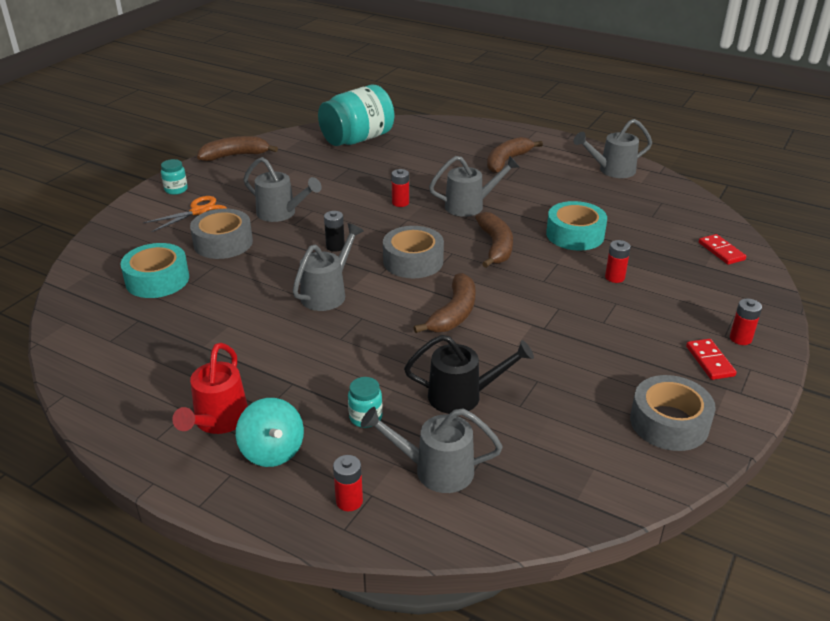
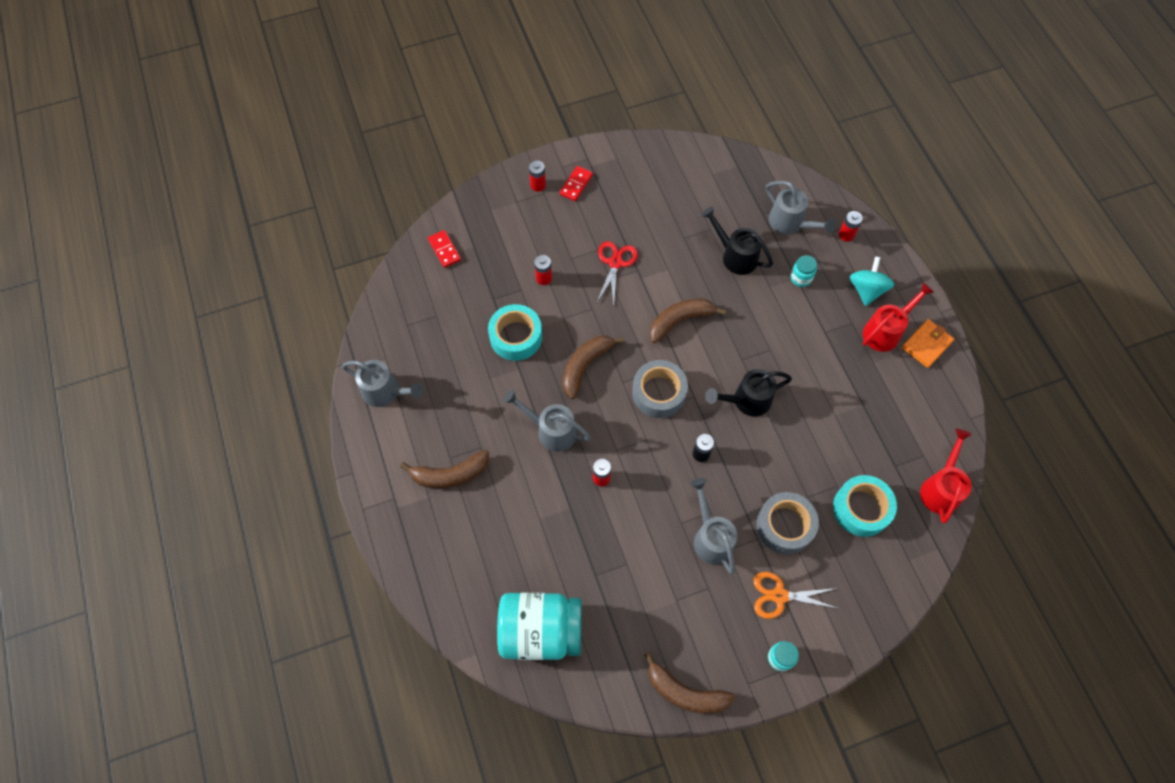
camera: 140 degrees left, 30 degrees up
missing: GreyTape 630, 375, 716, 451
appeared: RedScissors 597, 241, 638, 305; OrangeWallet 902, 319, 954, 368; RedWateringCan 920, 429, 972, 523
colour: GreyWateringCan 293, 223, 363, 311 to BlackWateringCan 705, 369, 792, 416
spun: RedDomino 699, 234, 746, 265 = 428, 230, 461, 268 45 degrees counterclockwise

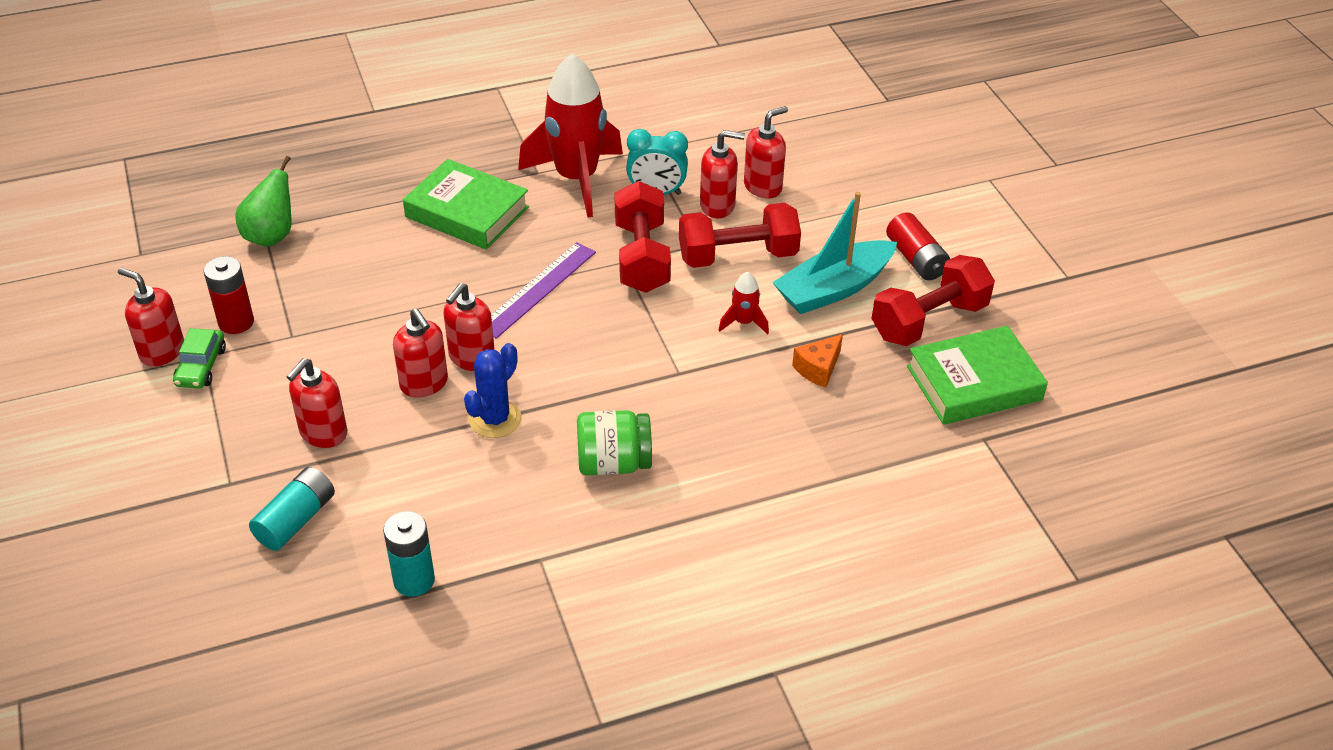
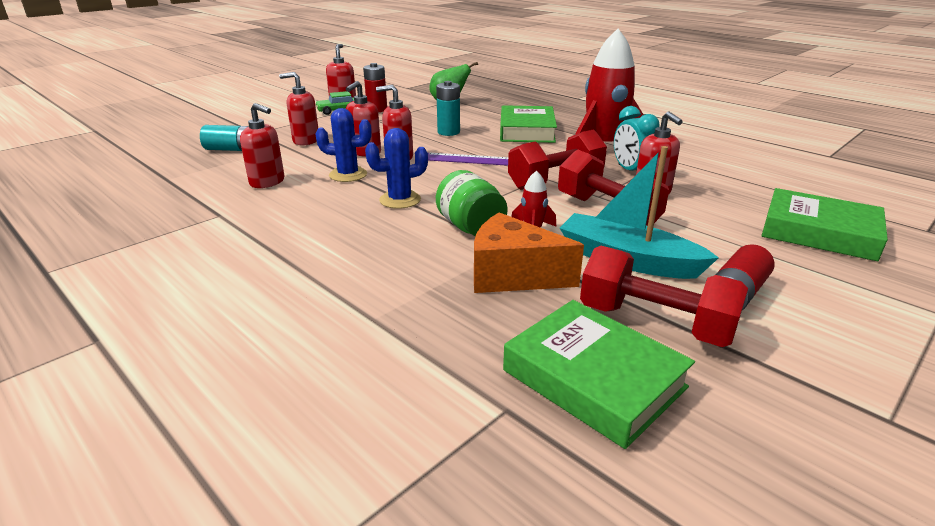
camera: 65 degrees right, 15 degrees down
appeared: BlueCactus 365, 128, 428, 209; GreenBook 762, 188, 888, 261
relocated: RedSoapDispenser 744, 106, 788, 199 to 240, 103, 285, 188; TurquoiseBattery 383, 511, 435, 597 to 436, 81, 460, 136; GreenJar 577, 410, 652, 475 to 436, 170, 508, 236
size: OrangeCheese 792, 334, 843, 387 = 474, 212, 584, 293 x1.83

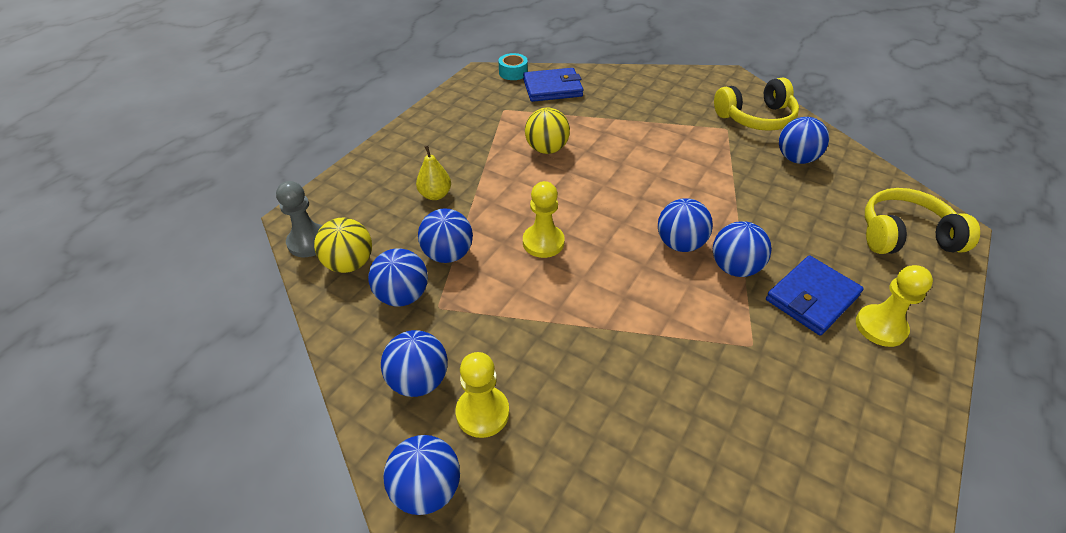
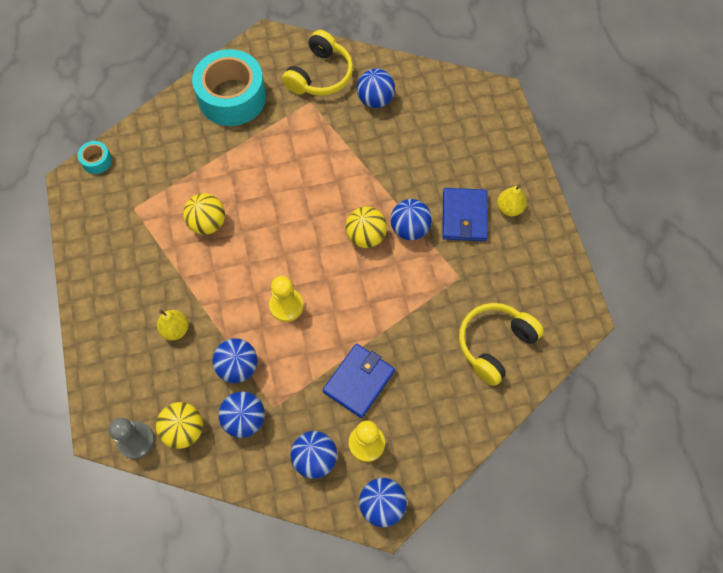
camera: 45 degrees left, 20 degrees up
appeared: TurquoiseTape 192, 49, 266, 126
relocated: BlueWallet 523, 68, 583, 102 to 323, 344, 395, 418; YellowHeadphones 865, 188, 980, 254 to 459, 303, 544, 386
exchanged: YellowPawn 856, 265, 933, 347 to YellowPear 497, 185, 527, 217
colour: BlueBall 658, 198, 713, 252 to YellowBall 345, 206, 387, 248

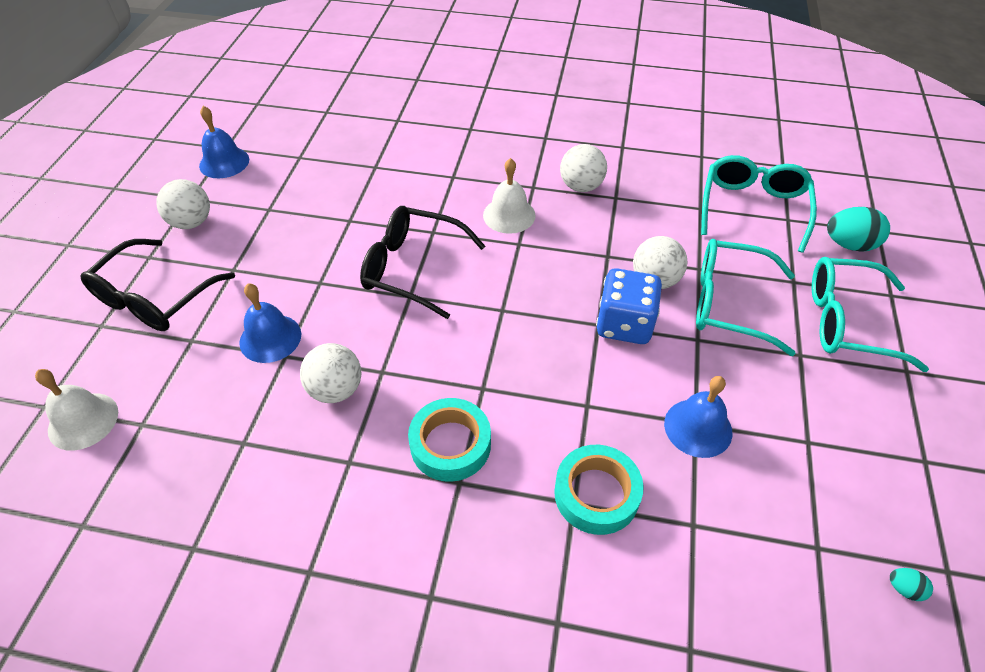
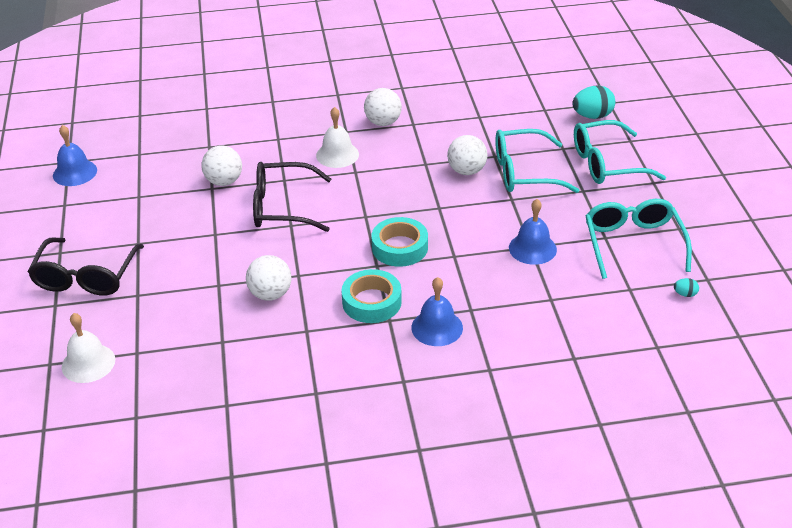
camera: 20 degrees left, 10 degrees down
missing: BlueDice 596, 268, 662, 344
relocated: WhiteBall 156, 179, 210, 229 to 201, 145, 242, 186; TurquoiseTape 554, 445, 644, 535 to 372, 217, 428, 267; BlueBell 239, 283, 301, 363 to 411, 277, 463, 346; TurquoiseGlasses 701, 155, 817, 253 to 586, 199, 692, 279

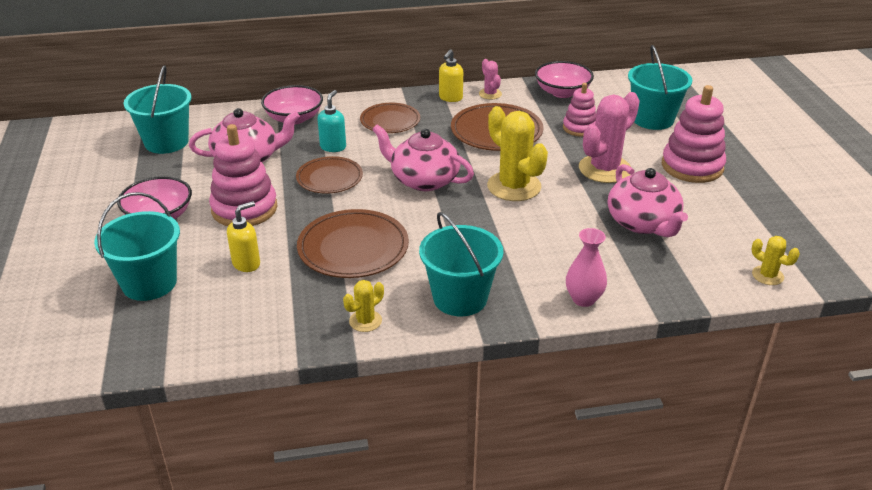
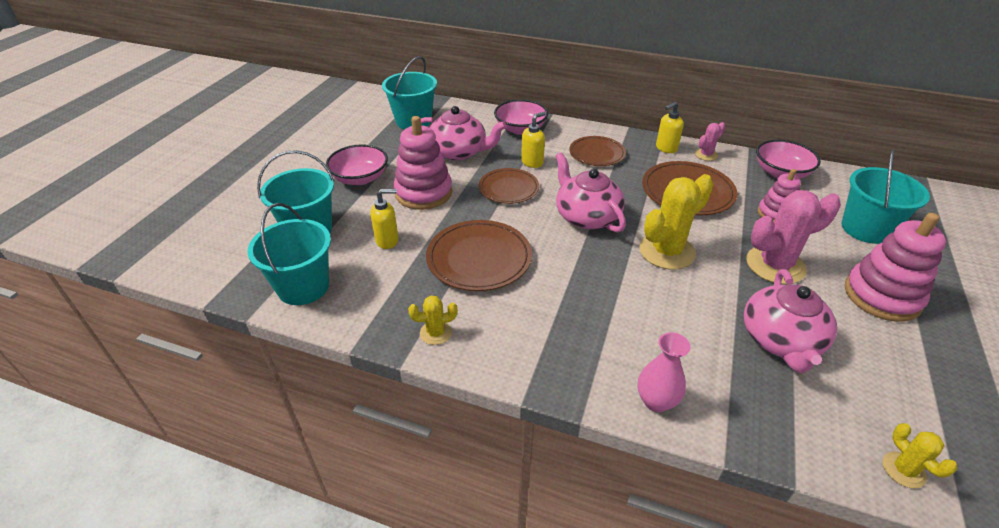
camera: 30 degrees right, 5 degrees up
relocated: TurquoiseBucket 419, 212, 503, 316 to 247, 203, 331, 305
colour: TurquoiseSoapDispenser 318, 90, 346, 152 to YellowSoapDispenser 521, 112, 546, 168
spun: YellowCactus 487, 106, 548, 201 = 639, 174, 714, 270 60 degrees clockwise; PinkCactus 479, 59, 502, 100 = 695, 122, 725, 161 45 degrees clockwise

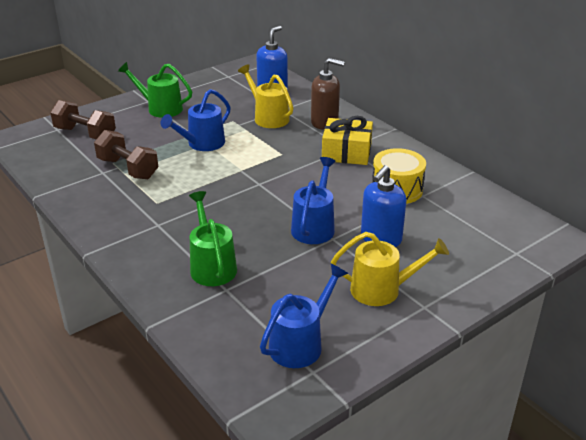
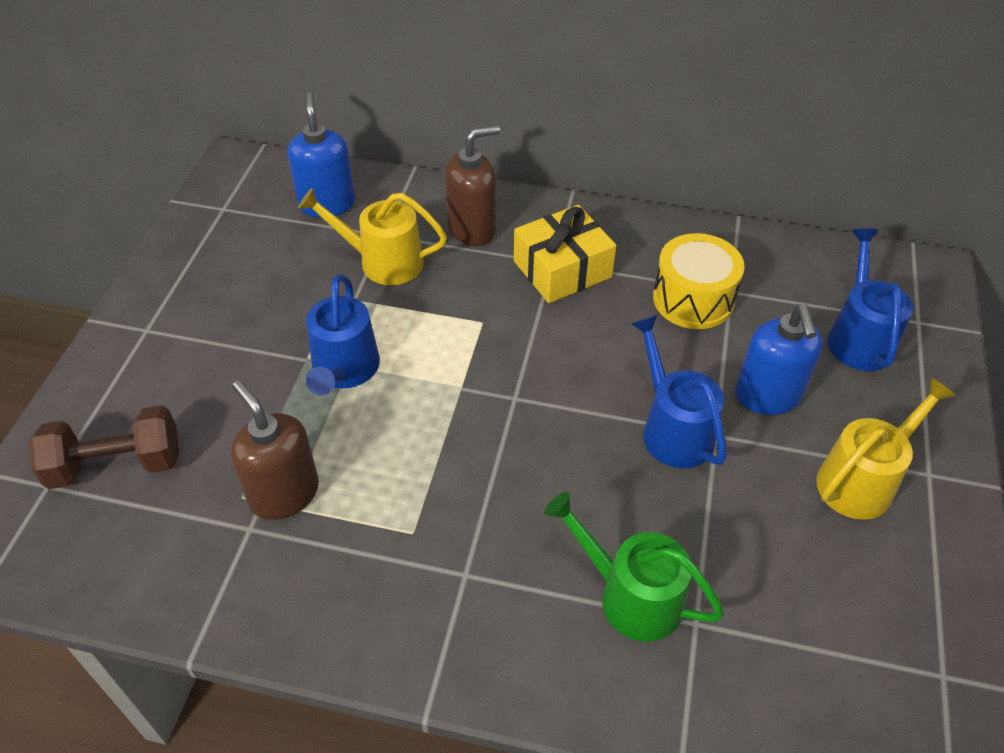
camera: 40 degrees left, 15 degrees up
missing: GreenWateringCan 118, 62, 192, 118
relocated: BlueWateringCan 260, 264, 348, 368 to 827, 228, 913, 371
exchanged: BrownDumbbell 94, 130, 158, 179 to BrownSoapDispenser 230, 380, 319, 520

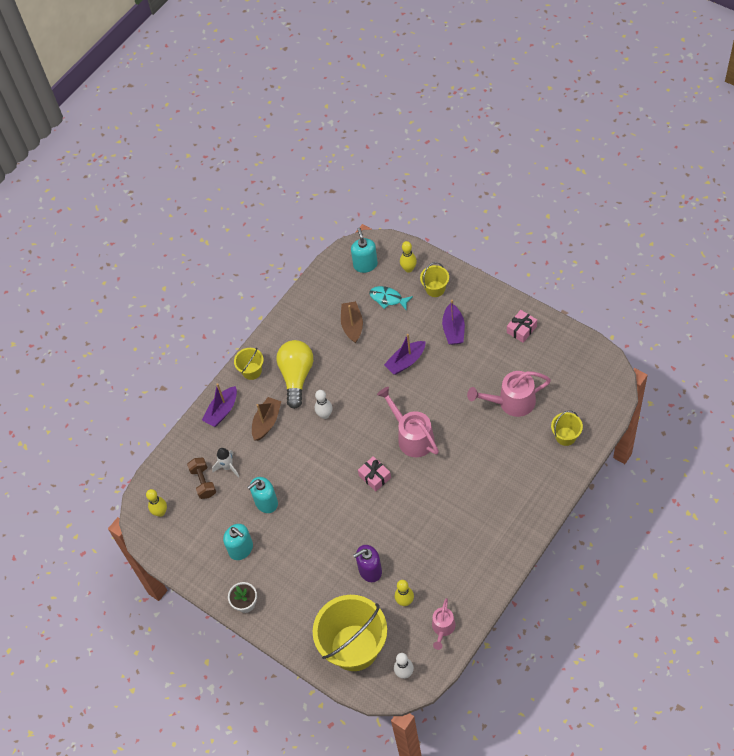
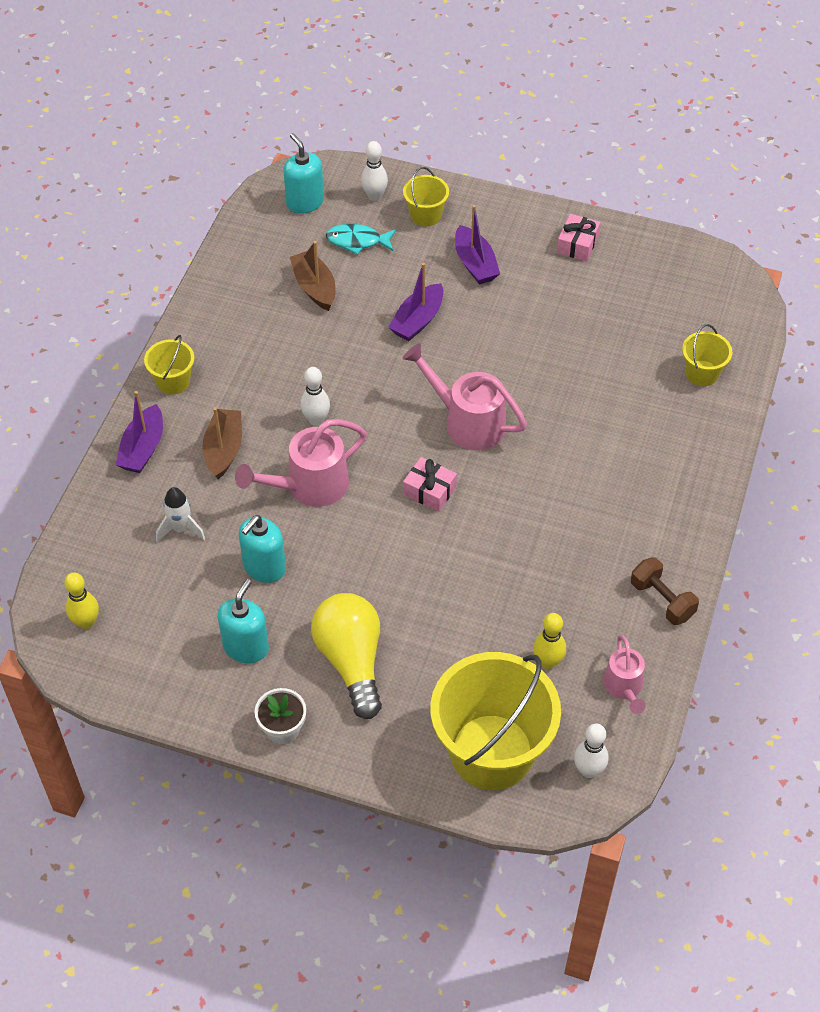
camera: 25 degrees left, 5 degrees down
missing: PurpleSoapDispenser 353, 545, 382, 582
relocated: PinkWateringCan 467, 371, 551, 417 to 235, 419, 367, 507; YellowLightBulb 276, 340, 313, 409 to 311, 593, 382, 719; BrownDumbbell 187, 458, 216, 499 to 631, 557, 699, 625
colour: YellowBowlingPin 400, 241, 417, 272 to WhiteBowlingPin 361, 141, 388, 201
spun: TurquoiseSoapDispenser 223, 524, 253, 560 = 218, 579, 269, 663 90 degrees counterclockwise

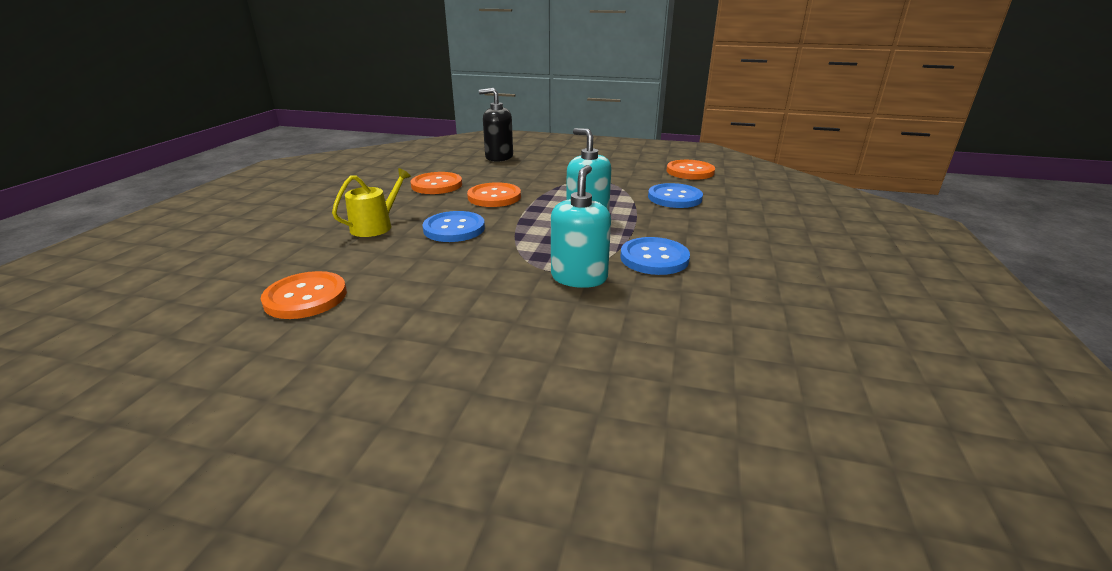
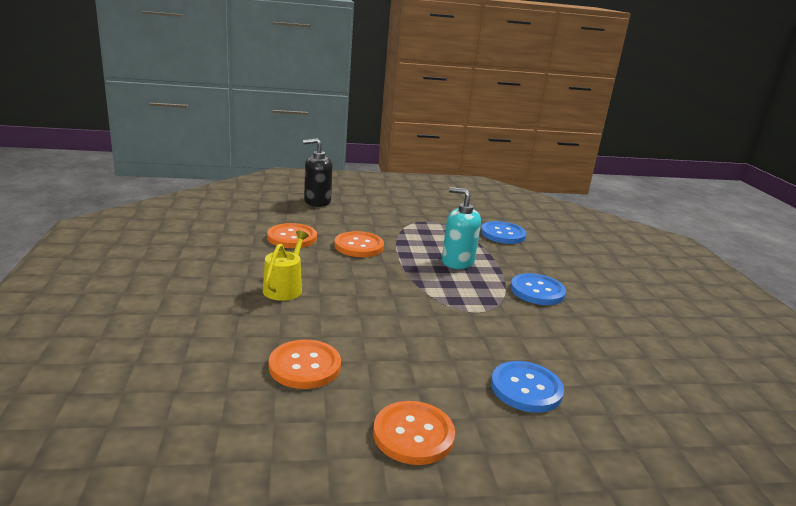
camera: 25 degrees left, 5 degrees down
missing: TurquoiseSoapDispenser 551, 165, 611, 288
relocated: OrangeButton 667, 160, 715, 180 to 373, 401, 455, 465; BlueButton 422, 211, 485, 242 to 491, 361, 564, 413

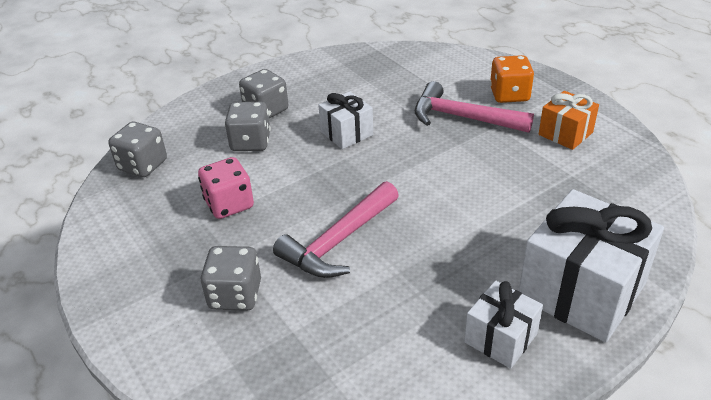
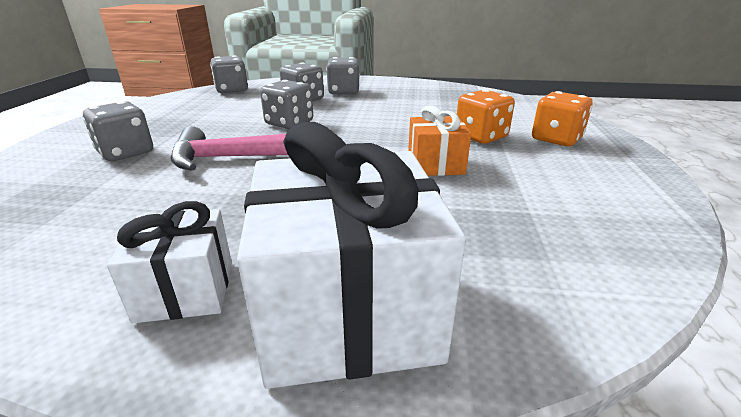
camera: 40 degrees right, 10 degrees down
missing: PinkDice 198, 157, 254, 219; WhiteGift 318, 91, 373, 149
appeared: GreyDice 260, 80, 313, 129
relocated: OrangeGift 539, 91, 599, 150 to 408, 105, 471, 176
exchanged: PinkHammer 415, 81, 534, 133 to OrangeDice 457, 89, 515, 144

